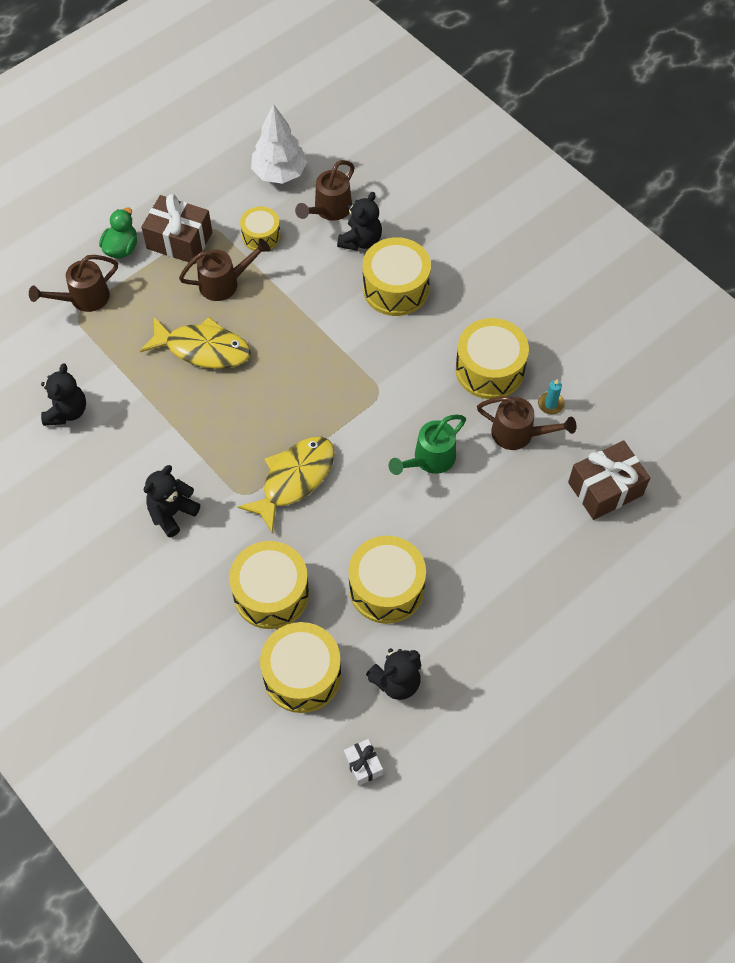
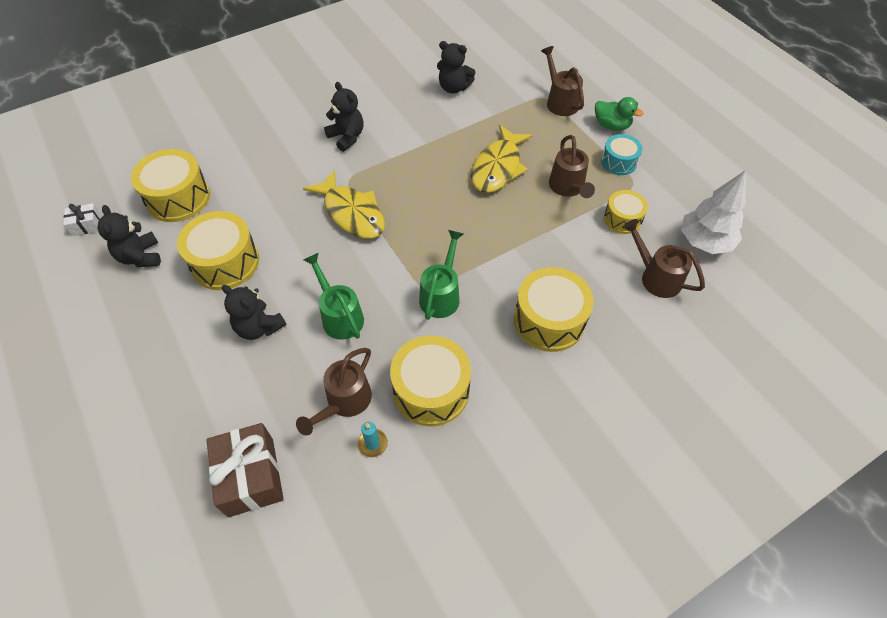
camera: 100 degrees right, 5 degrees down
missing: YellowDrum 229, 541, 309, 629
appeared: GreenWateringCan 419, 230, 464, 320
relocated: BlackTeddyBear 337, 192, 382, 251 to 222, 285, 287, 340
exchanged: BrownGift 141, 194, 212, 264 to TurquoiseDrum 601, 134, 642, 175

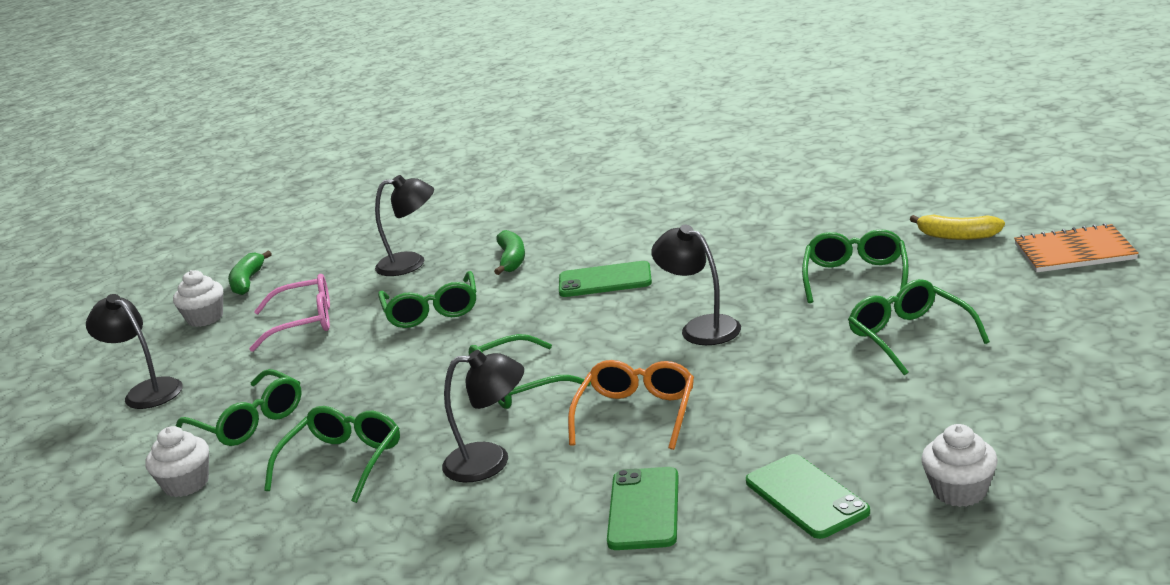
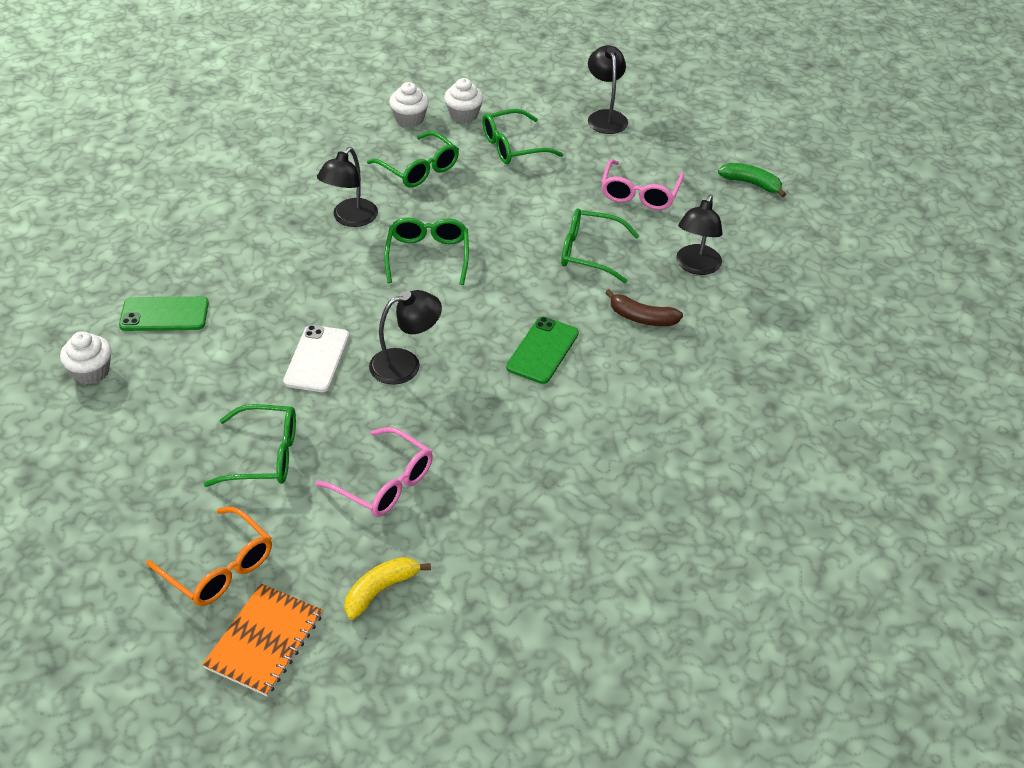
camera: 110 degrees right, 20 degrees up
missing: GreenPhone 607, 467, 679, 550
appeared: WhitePhone 283, 325, 349, 392
relocated: OrangeGlasses 568, 360, 694, 450 to 146, 507, 272, 606; WhiteCupcake 173, 270, 223, 327 to 389, 82, 429, 127
colour: GreenGlasses 802, 229, 909, 303 to PinkGlasses 316, 427, 433, 517; GreenBanana 494, 230, 525, 275 to BrownBanana 605, 289, 683, 326
spun: BlackLamp 86, 294, 183, 409 = 588, 45, 628, 134 75 degrees counterclockwise

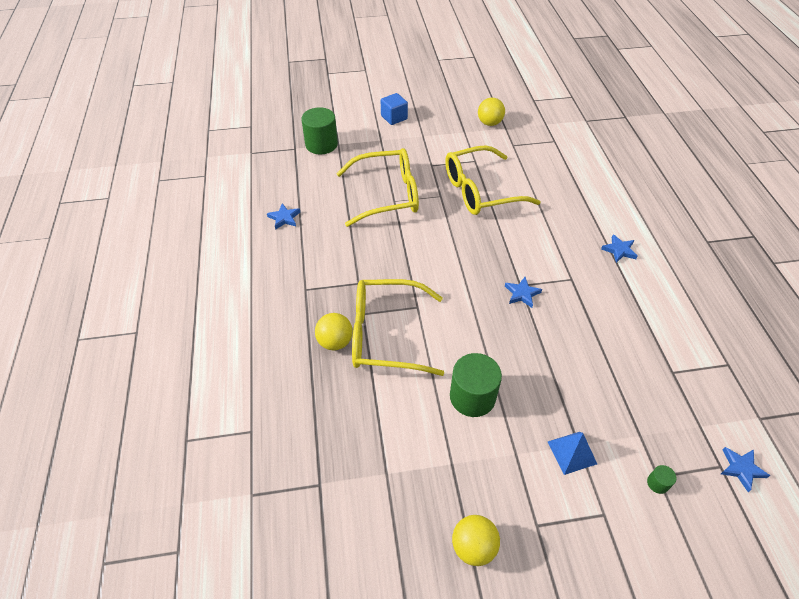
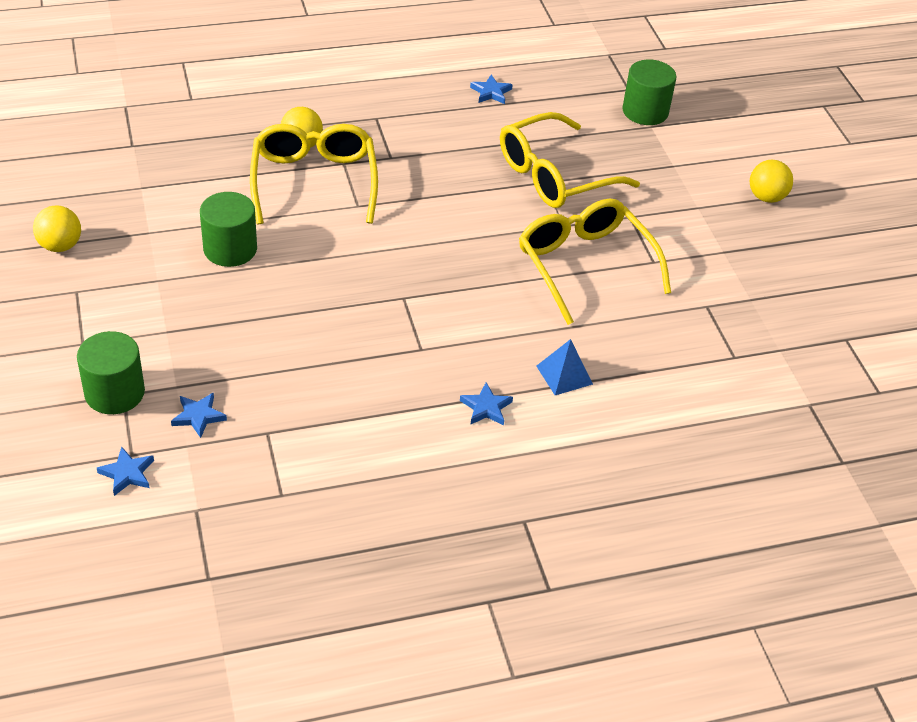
camera: 80 degrees right, 5 degrees down
missing: BlueCube 381, 93, 408, 125
relocated: BlueStar 505, 277, 542, 308 to 171, 393, 227, 438; BluePyramid 548, 432, 597, 475 to 536, 339, 593, 395; YellowBall 478, 98, 505, 126 to 750, 160, 793, 203
spun: YellowGlasses 336, 148, 419, 227 = 500, 112, 640, 208 75 degrees clockwise
size: GreenCylinder 647, 465, 676, 494 = 77, 331, 145, 414 x2.38

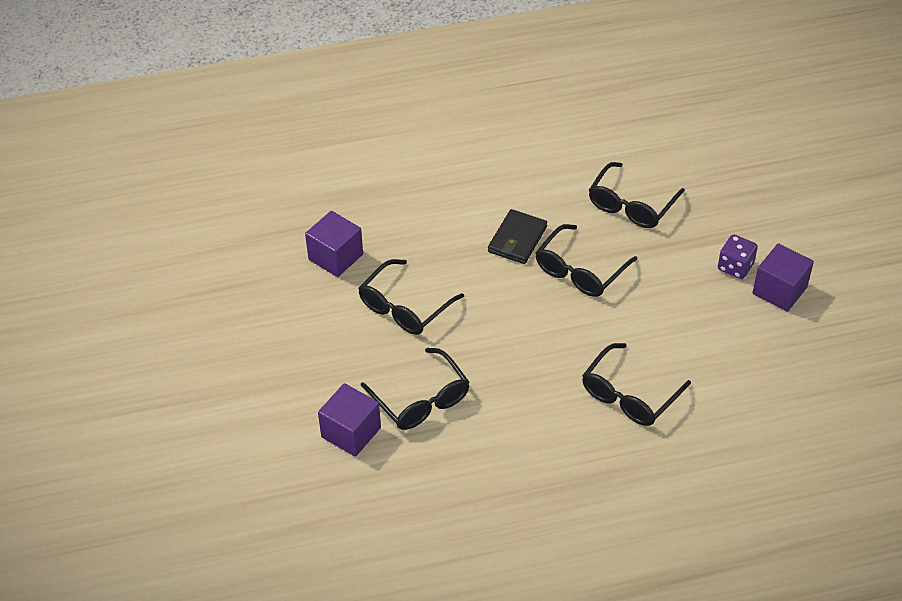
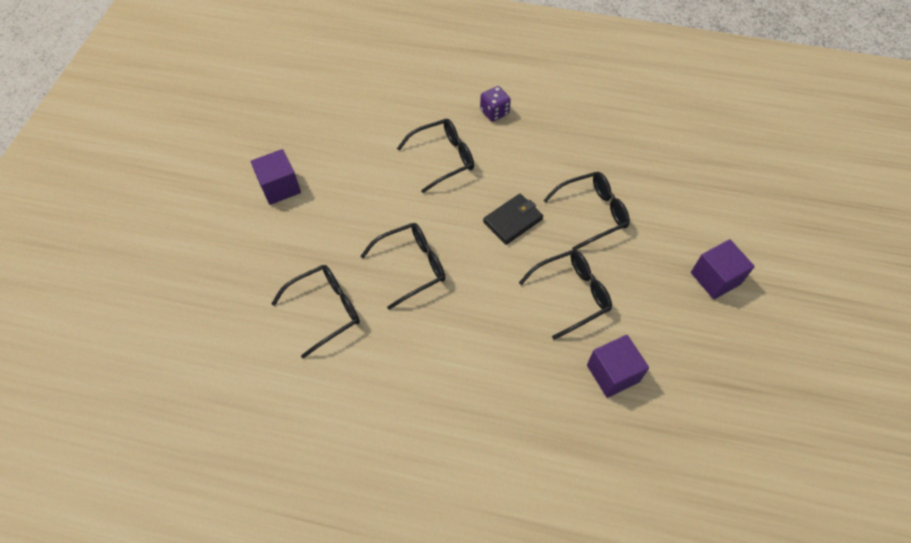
camera: 155 degrees left, 10 degrees up
relocated: PurpleDice 718, 234, 758, 279 to 480, 86, 511, 122; BlackWallet 488, 209, 547, 264 to 483, 194, 543, 245; PurpleCube 318, 383, 381, 457 to 691, 239, 755, 299
spun: BlackGlasses 361, 348, 470, 430 = 543, 172, 630, 250 75 degrees clockwise

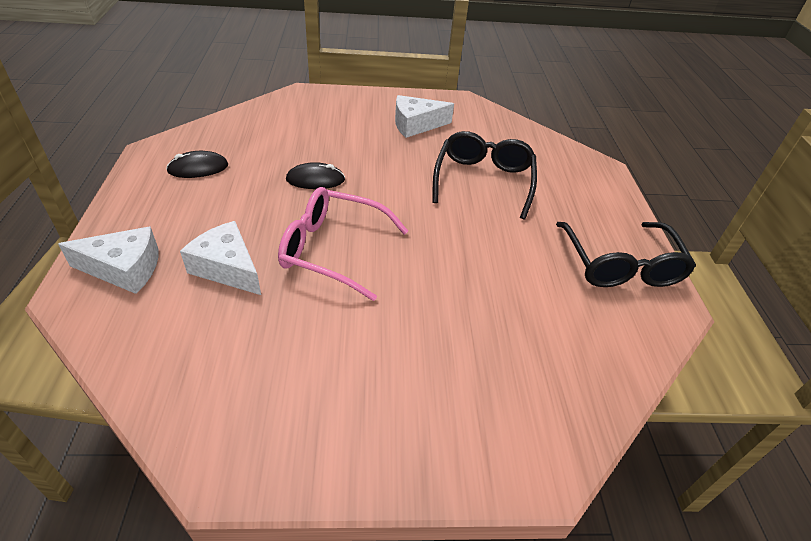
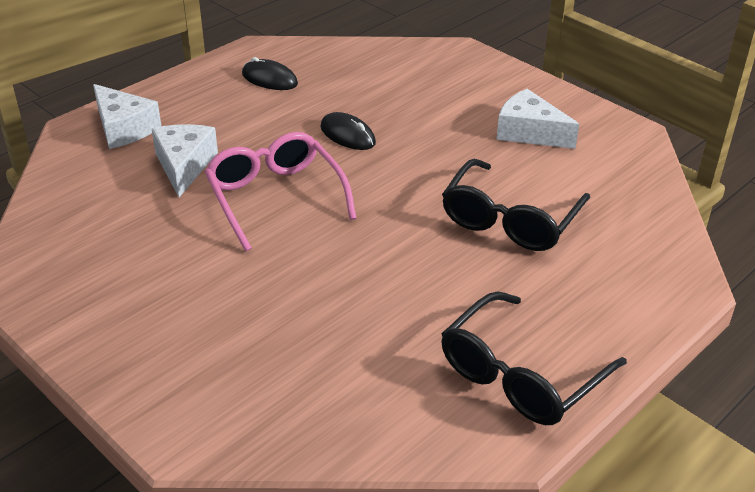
camera: 50 degrees right, 5 degrees down
spun: BlackGlasses 432, 131, 537, 219 = 442, 159, 590, 251 150 degrees clockwise

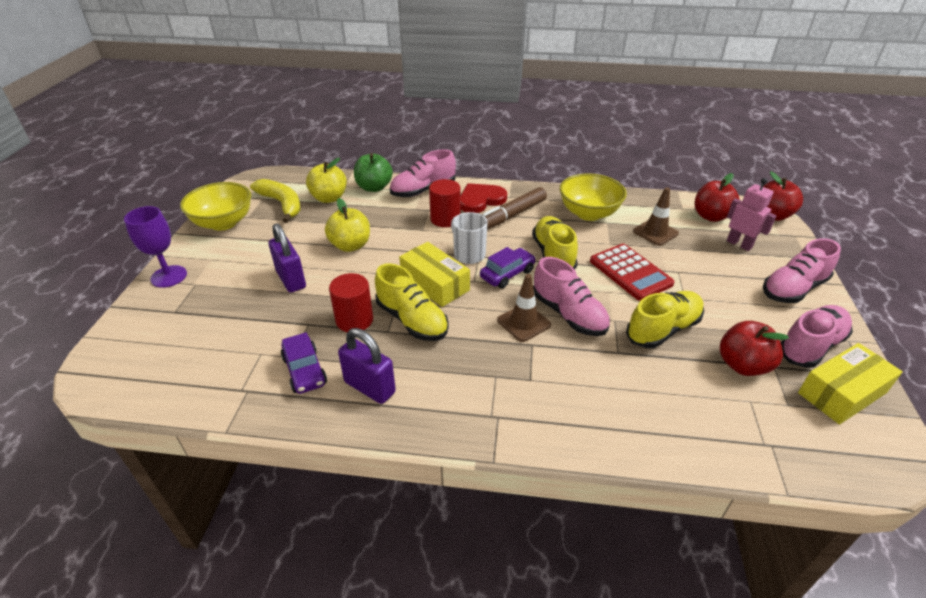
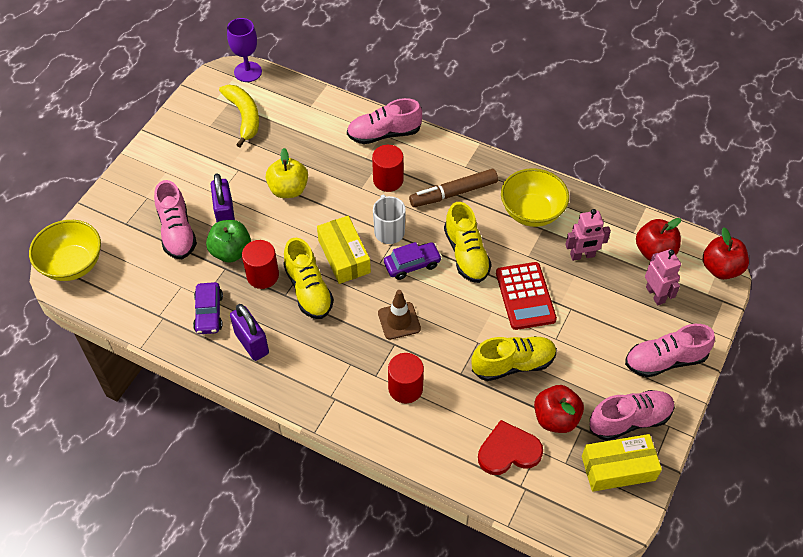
camera: 20 degrees right, 15 degrees up
missing: YellowApple 306, 158, 347, 203
appeared: RedCylinder 388, 353, 424, 403
relocated: YellowBowl 180, 182, 251, 231 to 29, 220, 101, 281; PinkShoe 533, 257, 610, 336 to 154, 180, 197, 259; GreenApple 354, 153, 393, 192 to 206, 220, 251, 262; PurpleGoblet 124, 206, 187, 288 to 227, 18, 262, 82; RedHeart 461, 183, 507, 213 to 478, 420, 543, 475
exchanged: BrownTrafficCone 633, 187, 679, 246 to PinkRobot 565, 209, 611, 261
spun: YellowShoe 532, 216, 578, 269 = 444, 202, 492, 283 150 degrees clockwise

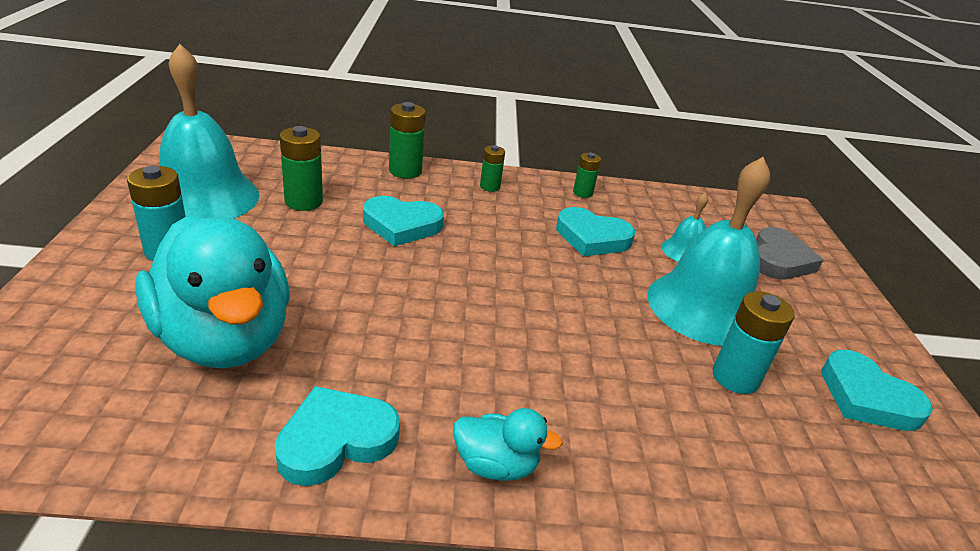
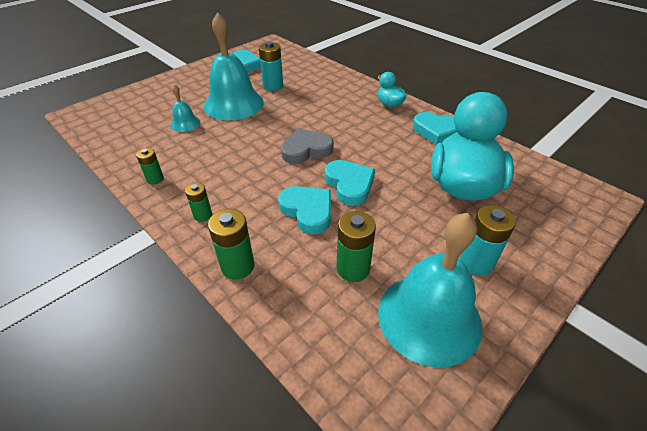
camera: 130 degrees left, 10 degrees up
relocated: GreyHeart 756, 227, 823, 280 to 281, 128, 334, 164; TurquoiseHeart 556, 207, 635, 256 to 325, 160, 375, 206

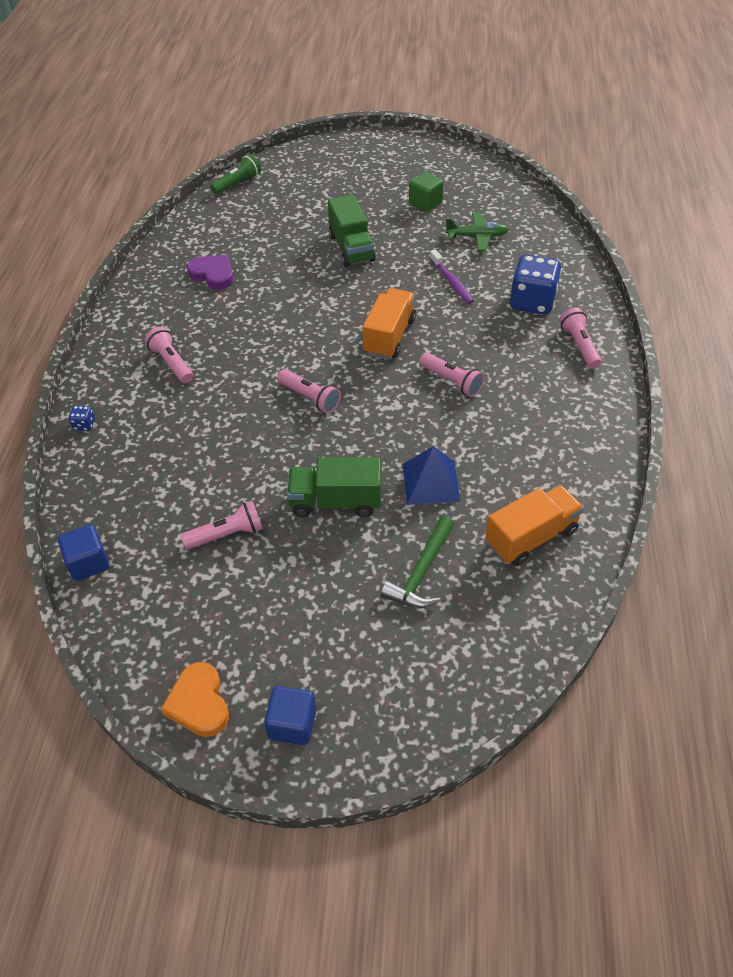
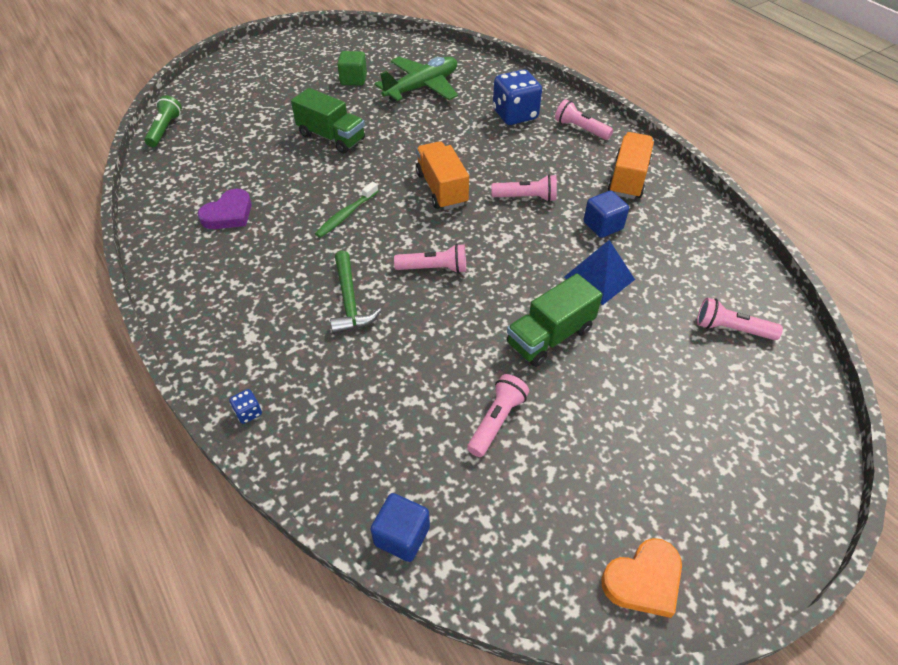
camera: 40 degrees left, 0 degrees up
missing: PurpleToothbrush 430, 249, 474, 304
appeared: GreenToothbrush 315, 182, 378, 238
relocated: GreenHammer 381, 516, 454, 608 to 330, 251, 382, 334; BlueCube 264, 686, 316, 745 to 584, 191, 629, 238; OrangeTruck 485, 485, 584, 566 to 608, 132, 654, 199; PinkFlashlight 145, 327, 193, 383 to 697, 298, 783, 340
spun: PurpleHeart 186, 255, 234, 290 = 198, 189, 252, 229 135 degrees clockwise; OrangeHeart 161, 662, 229, 737 = 601, 538, 682, 618 60 degrees counterclockwise
size: GreenPlane 445, 212, 509, 251 = 374, 56, 458, 102 x1.60

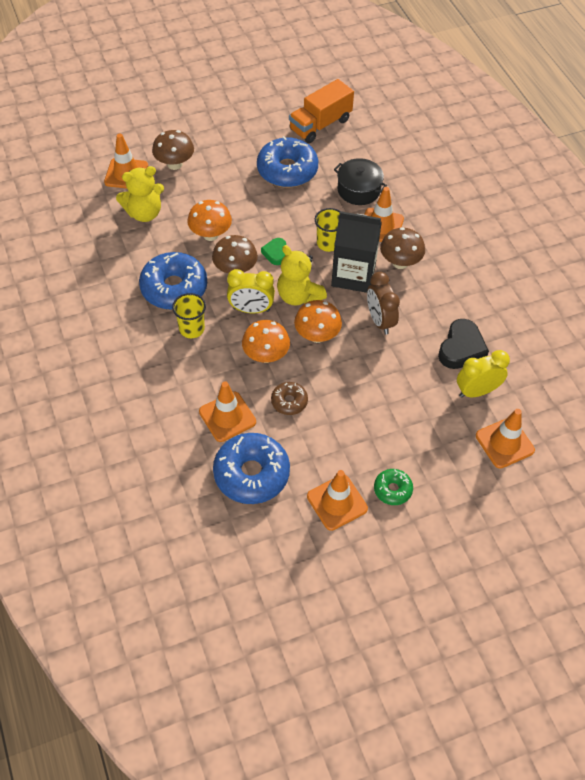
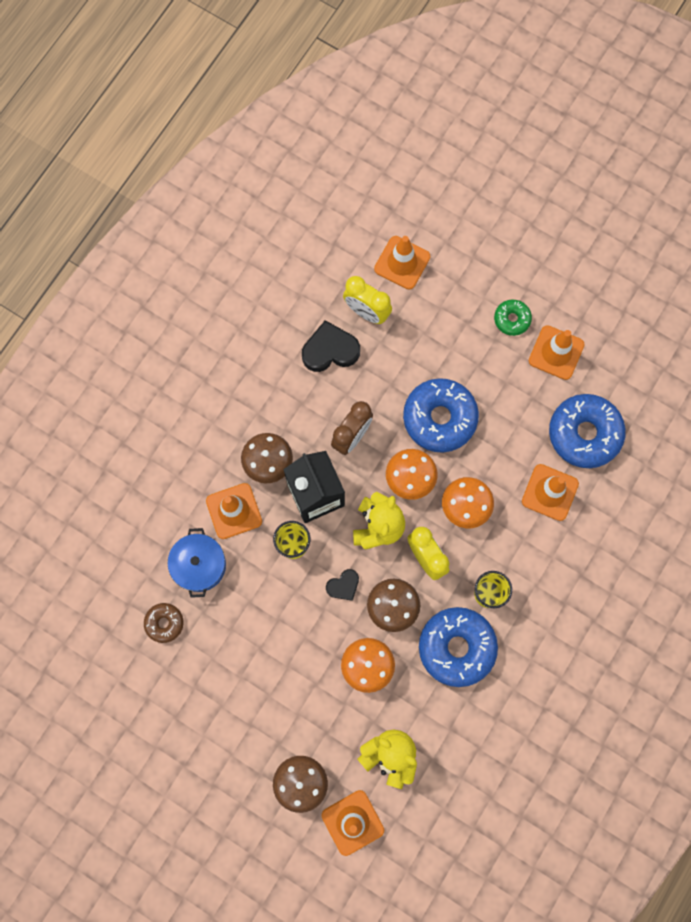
camera: 125 degrees left, 20 degrees up
missing: OrangeTruck 289, 79, 354, 143
relocated: BrownDonut 271, 382, 308, 415 to 144, 603, 184, 643; BlueDonut 257, 136, 318, 187 to 403, 378, 479, 452
colour: BlackPot 334, 158, 387, 205 to BluePot 168, 528, 226, 598; GreenHeart 261, 238, 286, 265 to BlackHeart 326, 569, 359, 601

